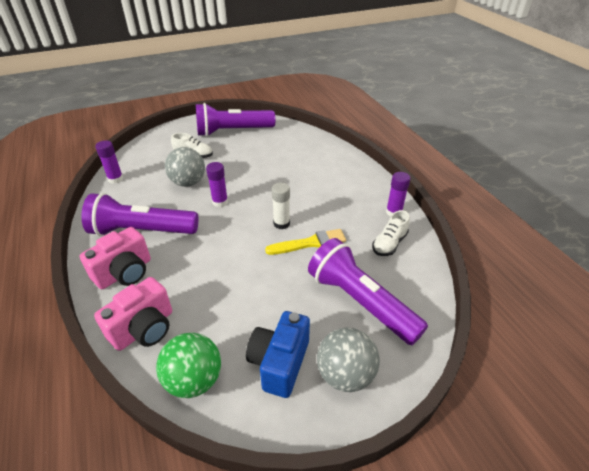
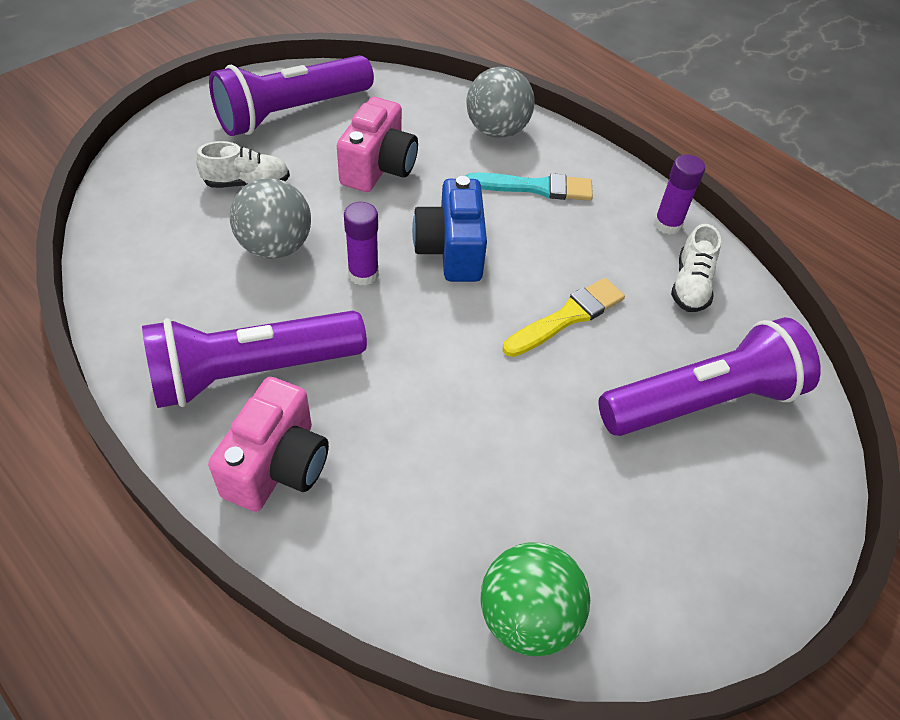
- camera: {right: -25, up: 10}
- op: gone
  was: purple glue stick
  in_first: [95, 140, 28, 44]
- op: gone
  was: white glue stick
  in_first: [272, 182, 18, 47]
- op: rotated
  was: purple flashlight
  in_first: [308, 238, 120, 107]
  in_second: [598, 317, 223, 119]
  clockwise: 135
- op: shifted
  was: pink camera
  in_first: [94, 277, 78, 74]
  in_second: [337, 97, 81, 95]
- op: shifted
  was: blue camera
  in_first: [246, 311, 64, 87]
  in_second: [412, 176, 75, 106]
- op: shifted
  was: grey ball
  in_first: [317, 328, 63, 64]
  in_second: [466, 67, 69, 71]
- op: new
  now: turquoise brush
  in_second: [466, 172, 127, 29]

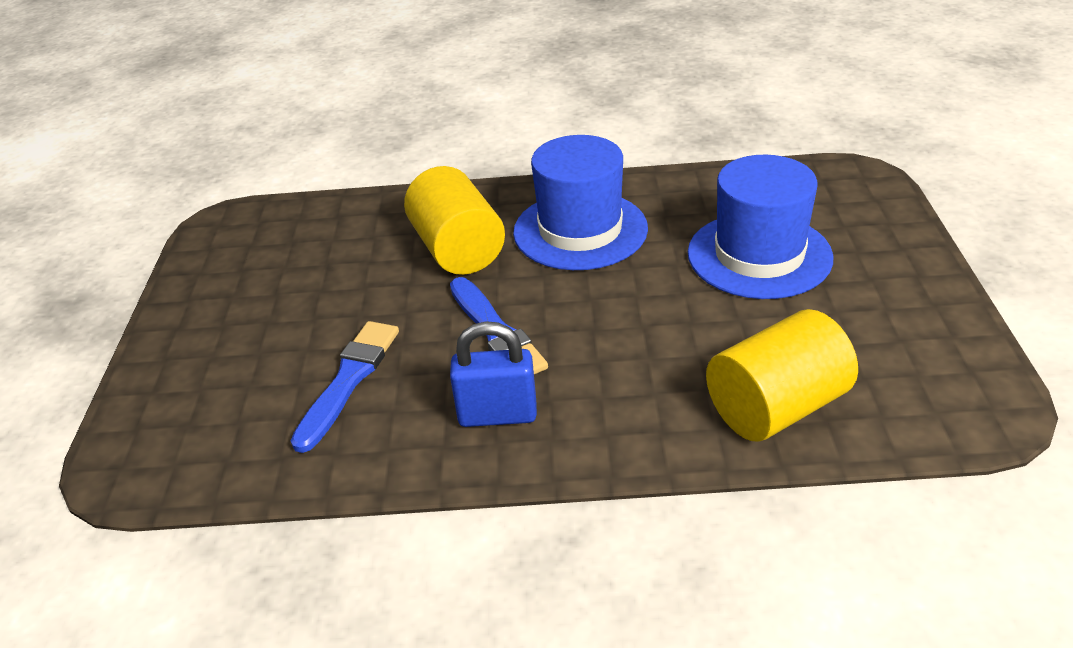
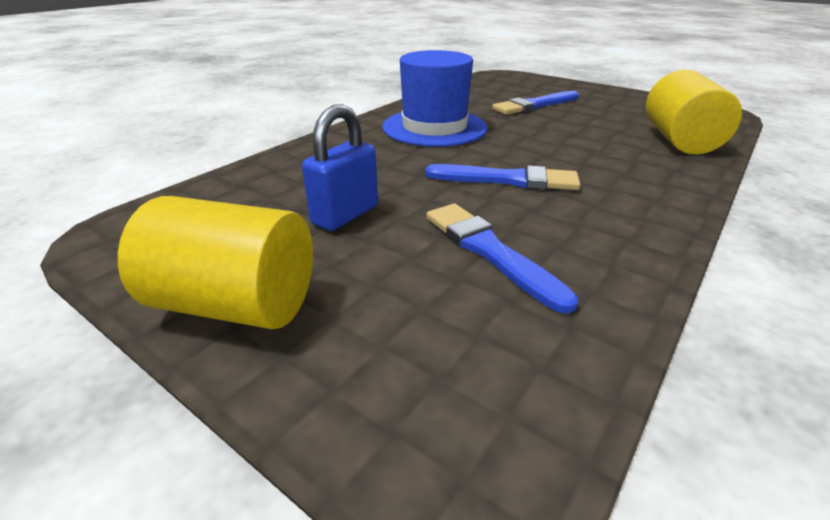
- camera: {right: -55, up: -5}
- op: swapped
  was: blue hat
  now: blue brush
  in_first: [688, 155, 145, 144]
  in_second: [492, 91, 87, 24]
- op: shifted
  was: yellow cylinder
  in_first: [404, 166, 101, 109]
  in_second: [118, 196, 195, 133]
- op: shifted
  was: blue padlock
  in_first: [450, 321, 87, 106]
  in_second: [302, 104, 76, 127]

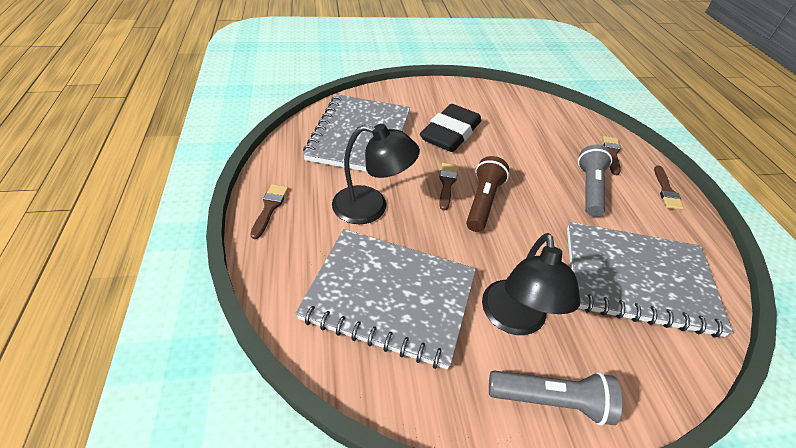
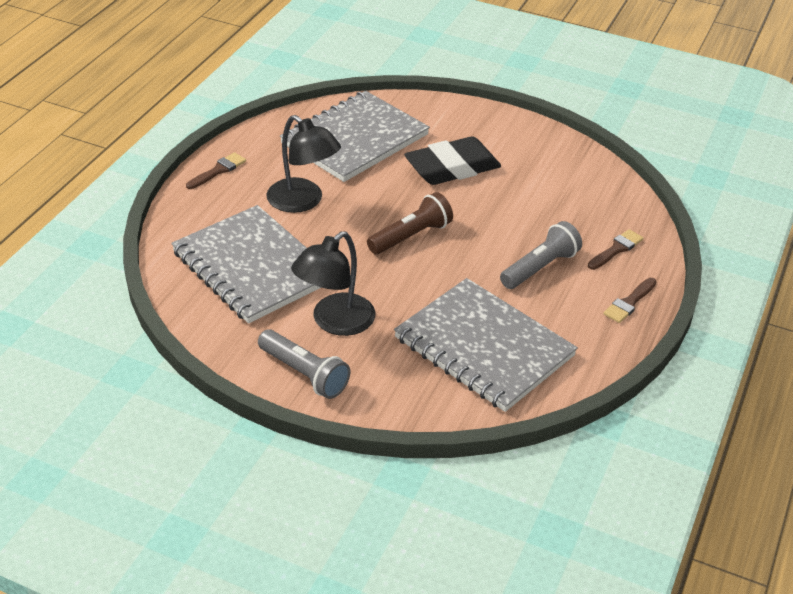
- camera: {right: 35, up: -5}
- op: gone
  was: brown brush
  in_first: [439, 163, 19, 48]

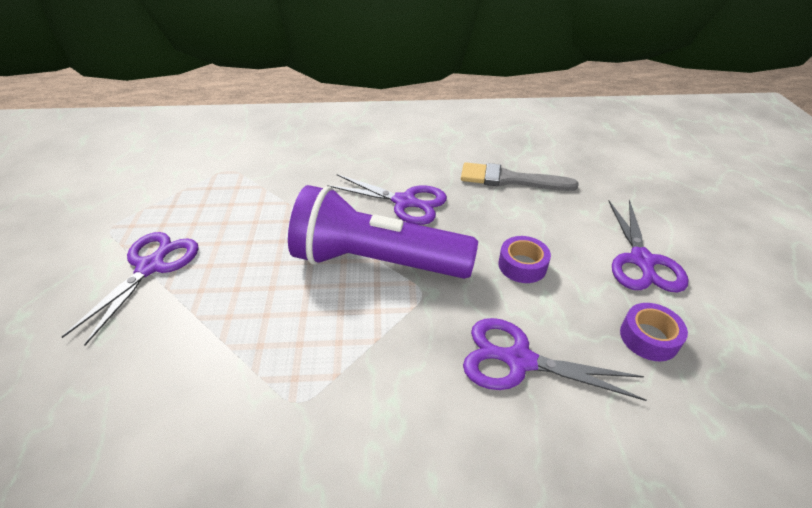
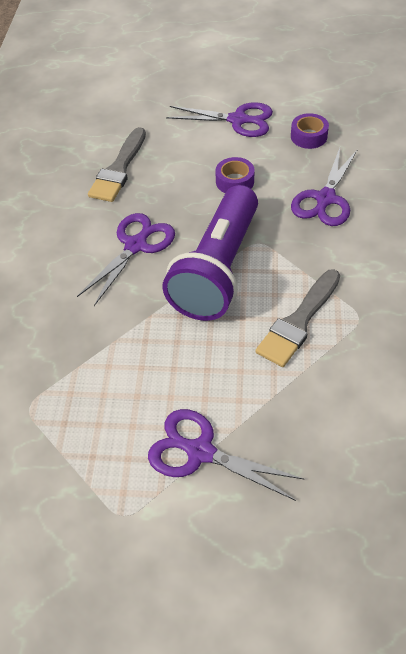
- camera: {right: -80, up: 10}
- op: new
  now: grey brush
  in_second: [256, 269, 84, 98]

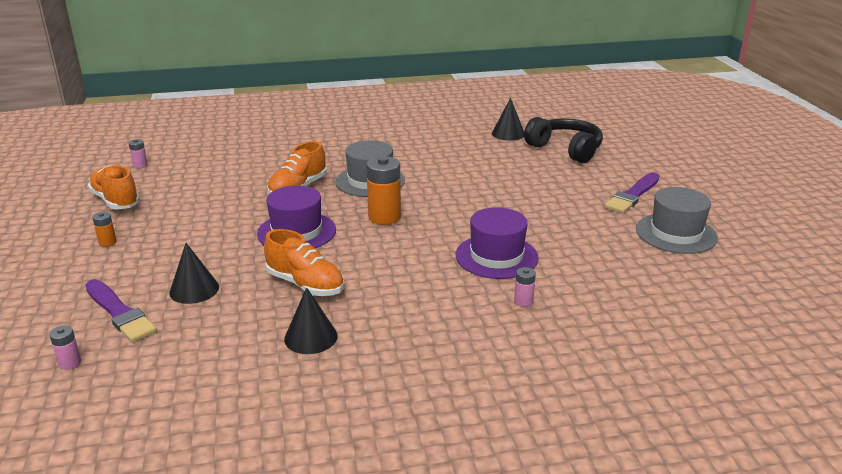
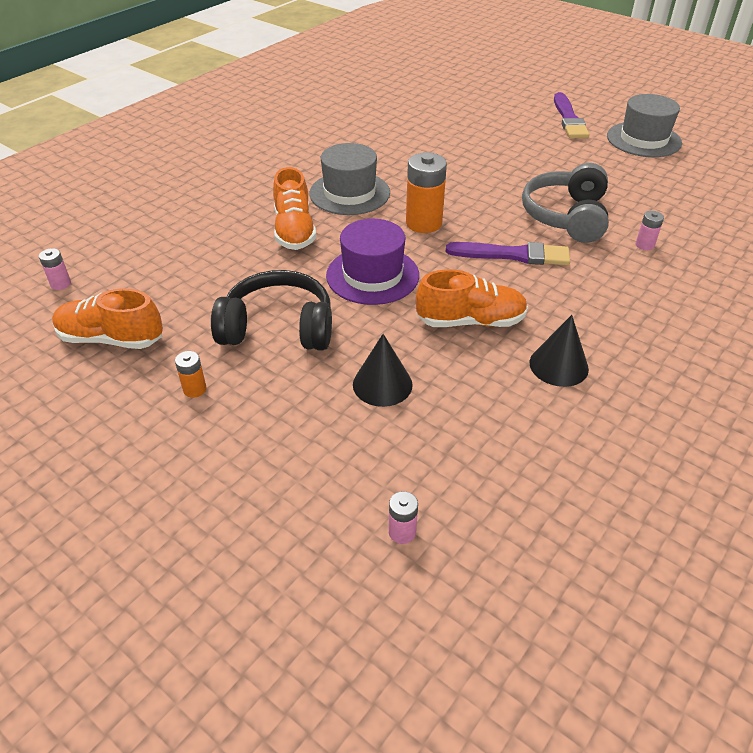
- camera: {right: -40, up: 15}
- op: gone
  was: black cone
  in_first: [492, 98, 32, 43]
- op: shifted
  was: black headphones
  in_first: [524, 117, 79, 46]
  in_second: [211, 270, 121, 81]
- op: swapped
  was: purple hat
  now: grey headphones
  in_first: [456, 207, 83, 72]
  in_second: [522, 163, 87, 80]
- op: shifted
  was: purple brush
  in_first: [85, 279, 72, 63]
  in_second: [446, 242, 124, 23]

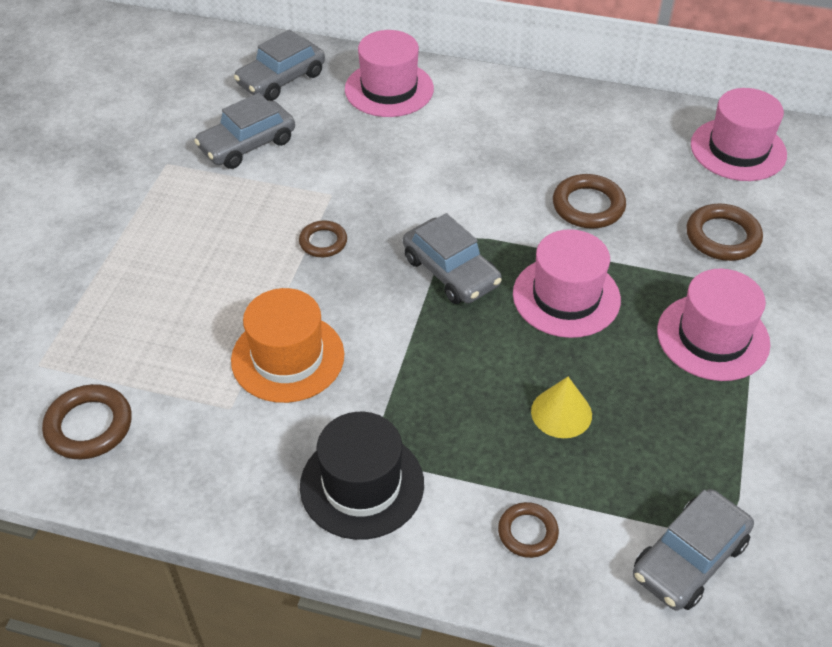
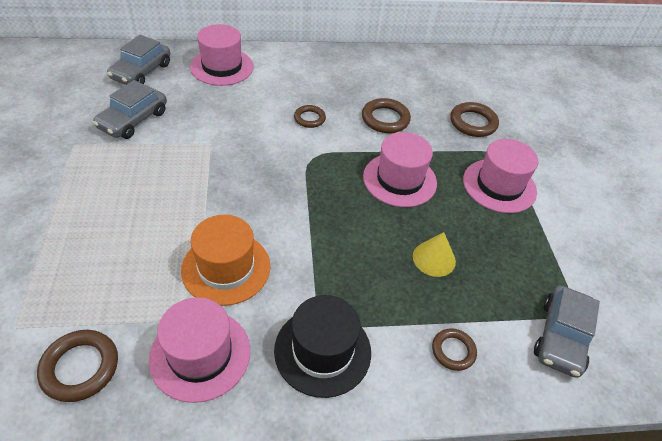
- camera: {right: -25, up: 0}
- op: shifted
  was: pink hat
  in_first: [691, 88, 96, 93]
  in_second: [149, 297, 101, 106]
- op: gone
  was: grey car
  in_first: [403, 213, 99, 91]
- op: shifted
  was: brown ring
  in_first: [299, 221, 48, 36]
  in_second: [294, 105, 32, 23]

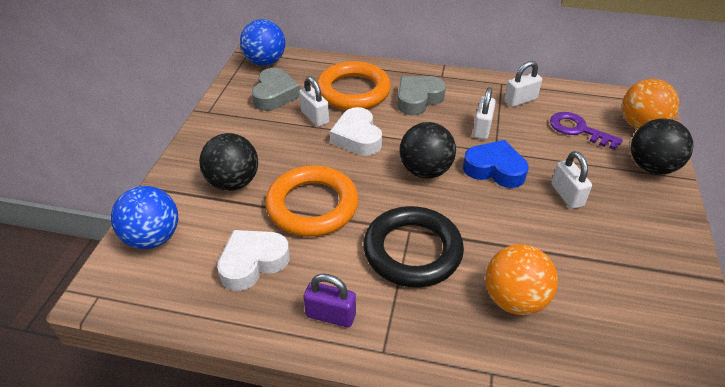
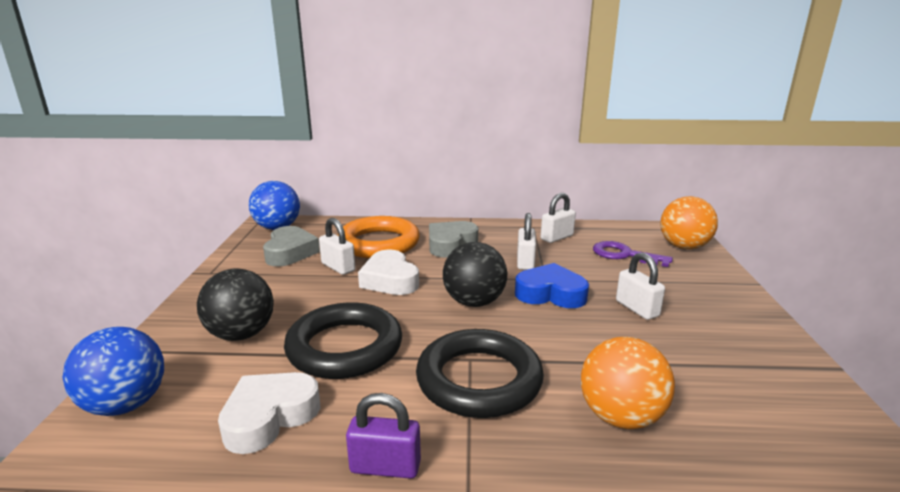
- camera: {right: -10, up: -20}
- op: gone
  was: black ball
  in_first: [631, 118, 62, 57]
- op: repainted
  was: orange ring
  now: black ring
  in_first: [265, 166, 93, 71]
  in_second: [284, 302, 118, 77]

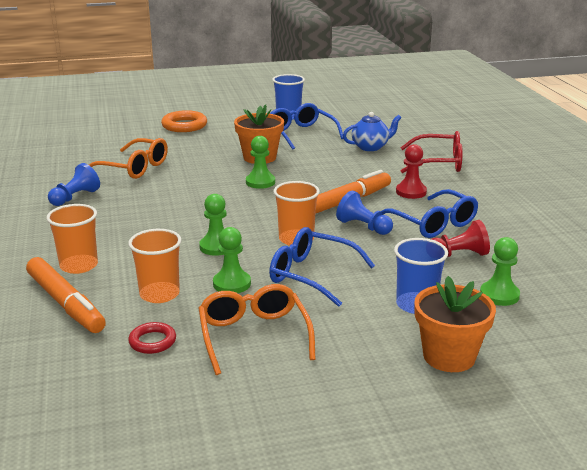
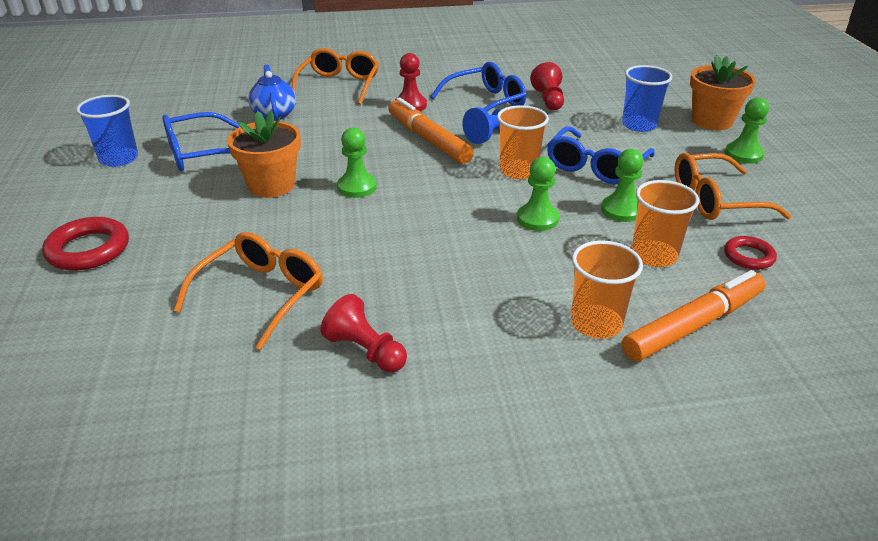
- camera: {right: -85, up: 10}
- op: repainted
  was: orange ring
  now: red ring
  in_first: [161, 110, 46, 22]
  in_second: [42, 217, 87, 54]
- op: repainted
  was: red glasses
  now: orange glasses
  in_first: [400, 131, 63, 42]
  in_second: [292, 48, 87, 57]
- op: repainted
  was: blue pawn
  now: red pawn
  in_first: [48, 163, 52, 43]
  in_second: [321, 294, 86, 78]
- op: shifted
  was: green pawn
  in_first: [480, 237, 40, 69]
  in_second: [725, 97, 44, 67]

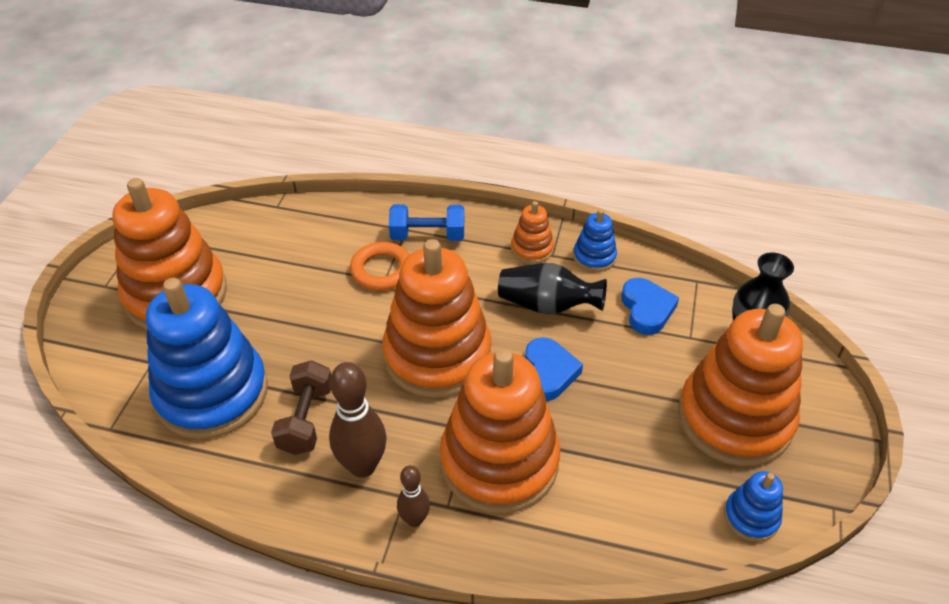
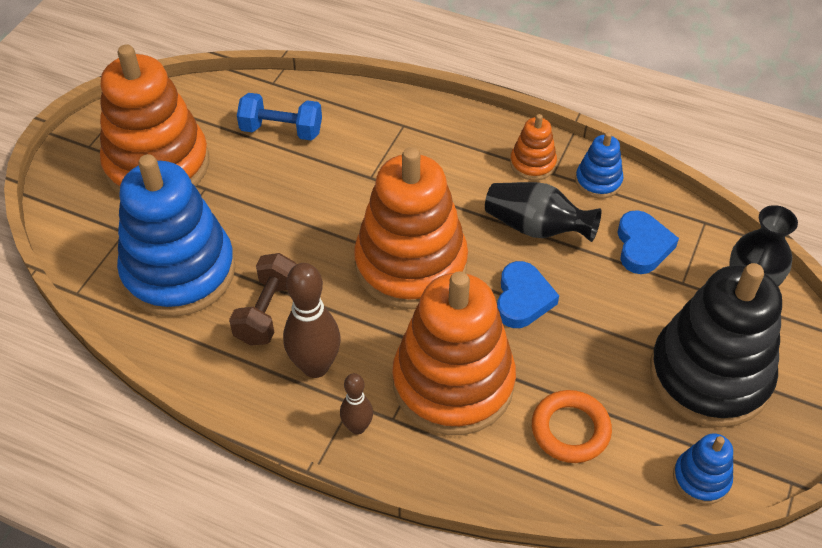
- camera: {right: 10, up: 5}
- op: shifted
  was: blue dumbbell
  in_first: [389, 204, 75, 37]
  in_second: [237, 93, 85, 47]
- op: shifted
  was: orange ring
  in_first: [350, 242, 60, 49]
  in_second: [532, 390, 80, 73]
- op: repainted
  was: orange stacking toy
  now: black stacking toy
  in_first: [678, 304, 125, 162]
  in_second: [650, 263, 132, 165]

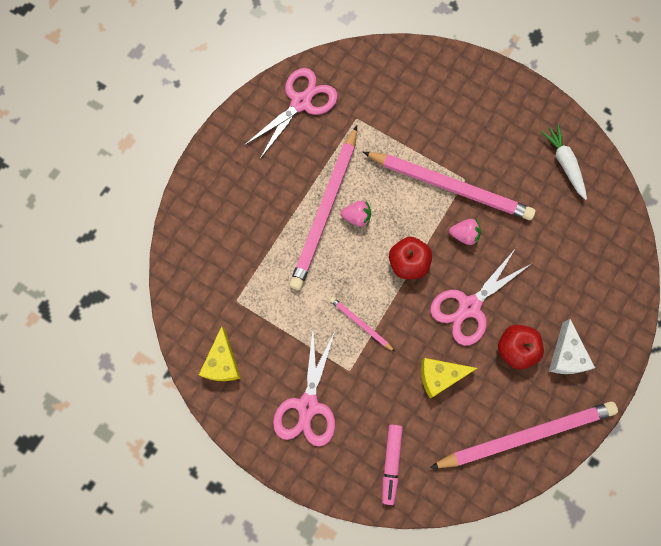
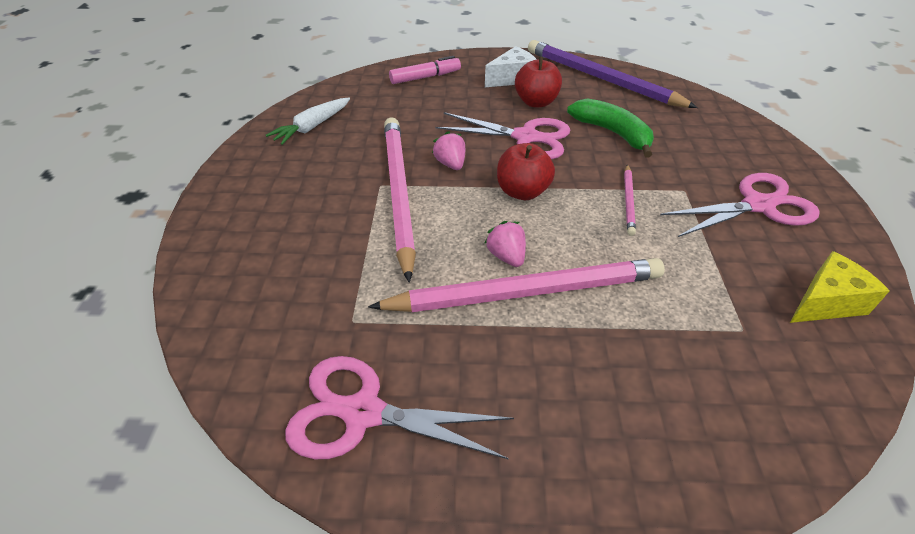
- camera: {right: -120, up: -30}
- op: swapped
  was: yellow cheese
  now: green banana
  in_first: [421, 358, 56, 40]
  in_second: [567, 99, 87, 58]
- op: repainted
  was: pink pencil
  now: purple pencil
  in_first: [430, 401, 188, 67]
  in_second: [528, 40, 170, 68]
- op: shifted
  was: pink marker
  in_first: [382, 424, 21, 81]
  in_second: [389, 56, 72, 28]

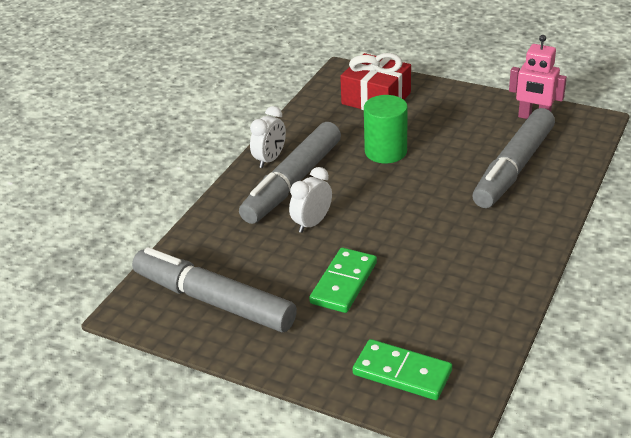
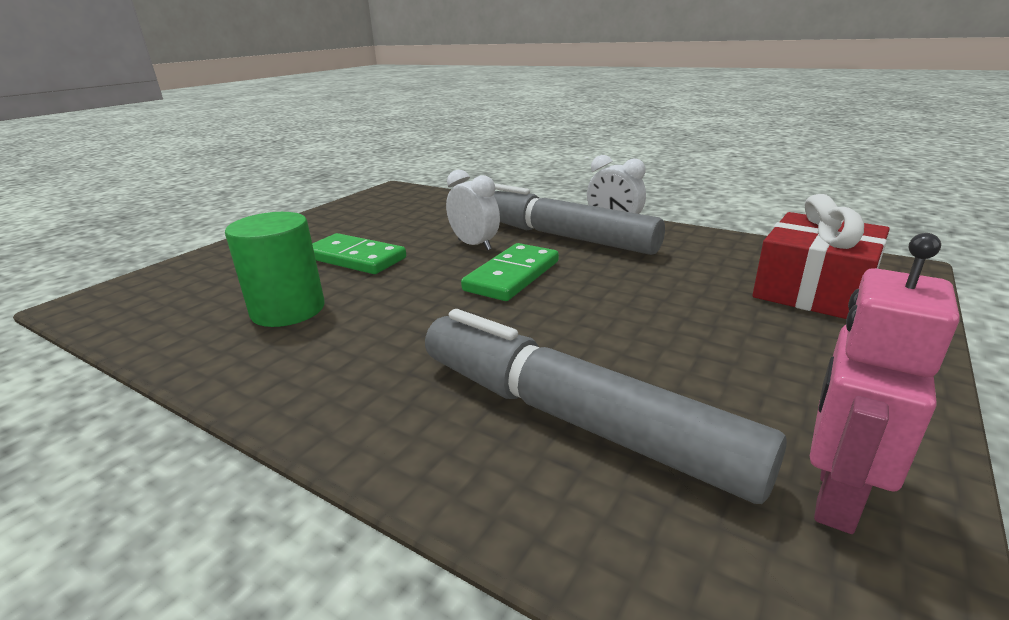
- camera: {right: 95, up: -10}
- op: shifted
  was: green cylinder
  in_first: [364, 95, 44, 68]
  in_second: [225, 212, 100, 115]
- op: gone
  was: grey marker
  in_first: [132, 247, 165, 85]
- op: shifted
  was: green domino
  in_first: [353, 339, 99, 61]
  in_second: [461, 243, 98, 58]

